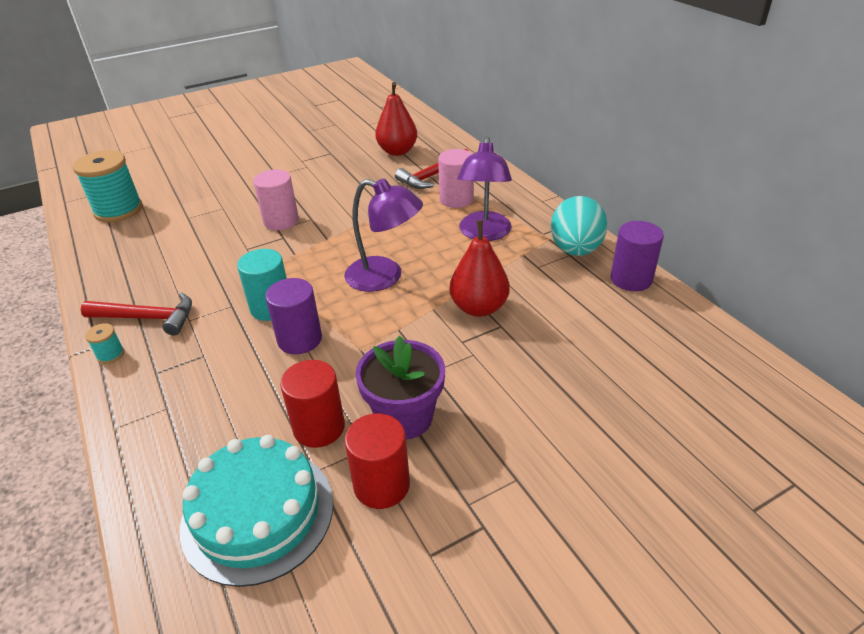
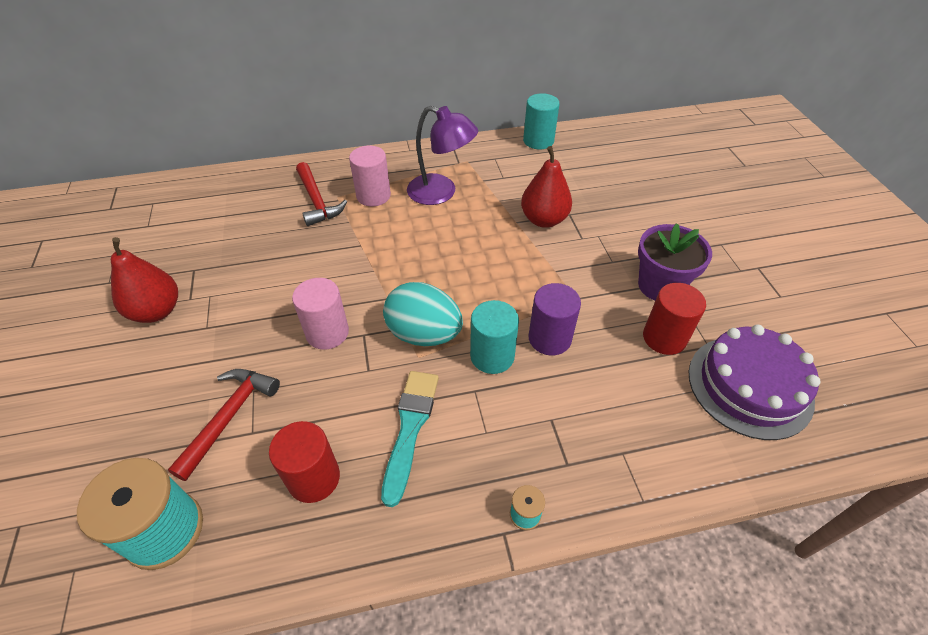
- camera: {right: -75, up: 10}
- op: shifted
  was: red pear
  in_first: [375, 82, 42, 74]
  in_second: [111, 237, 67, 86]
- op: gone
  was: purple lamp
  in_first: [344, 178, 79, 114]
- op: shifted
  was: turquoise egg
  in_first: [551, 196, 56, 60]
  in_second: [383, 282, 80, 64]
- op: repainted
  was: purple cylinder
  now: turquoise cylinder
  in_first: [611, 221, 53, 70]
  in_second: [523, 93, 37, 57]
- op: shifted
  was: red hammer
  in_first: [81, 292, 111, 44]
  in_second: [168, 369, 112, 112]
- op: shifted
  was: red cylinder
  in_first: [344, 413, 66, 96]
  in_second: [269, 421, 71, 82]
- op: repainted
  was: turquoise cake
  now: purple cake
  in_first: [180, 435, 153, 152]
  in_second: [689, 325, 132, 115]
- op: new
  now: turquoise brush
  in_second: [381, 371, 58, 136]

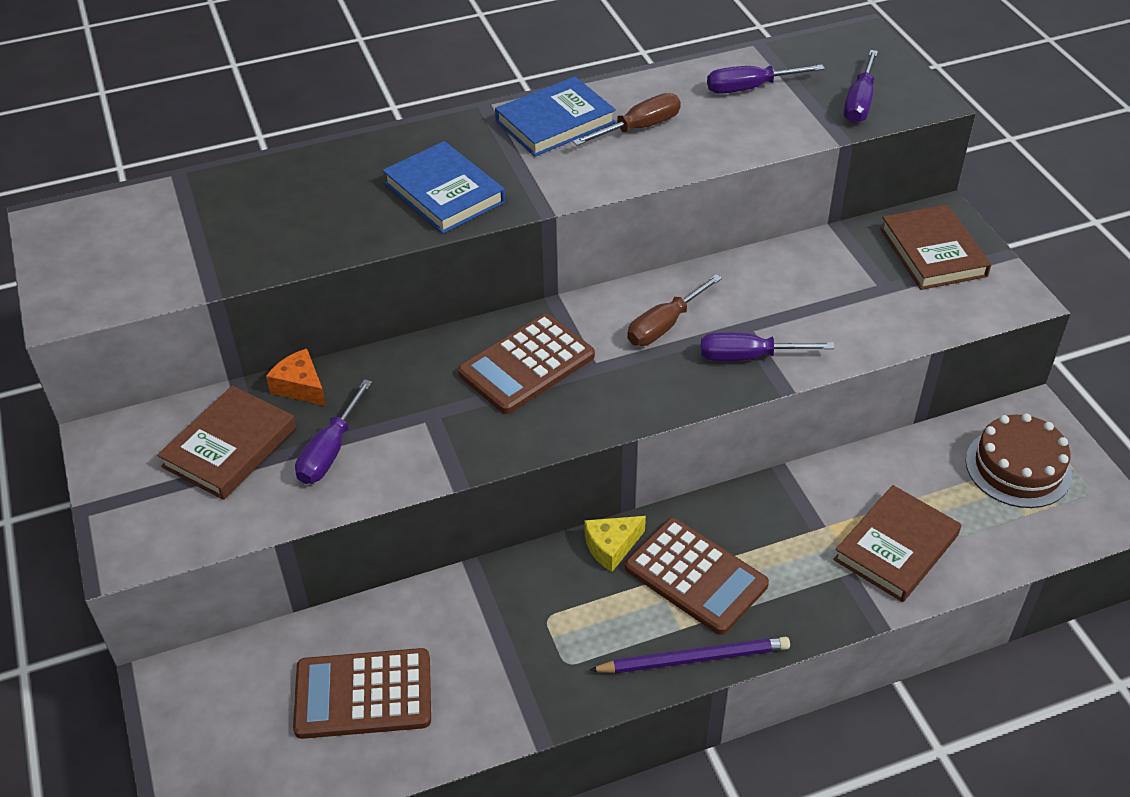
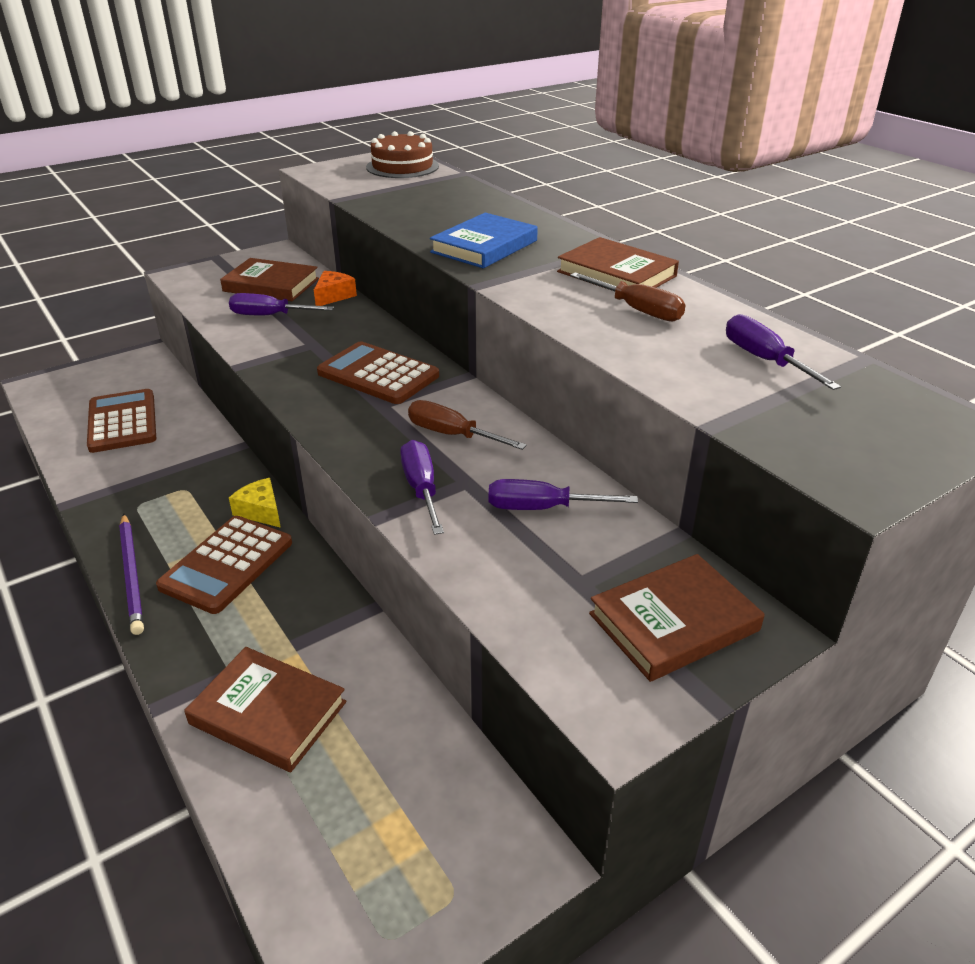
- camera: {right: 75, up: -10}
- op: shifted
  was: purple screwdriver
  in_first: [844, 50, 34, 73]
  in_second: [488, 479, 150, 31]
- op: repainted
  was: blue book
  now: brown book
  in_first: [495, 76, 121, 81]
  in_second: [557, 237, 122, 51]
- op: shifted
  was: brown cake
  in_first: [966, 413, 106, 95]
  in_second: [366, 131, 73, 47]

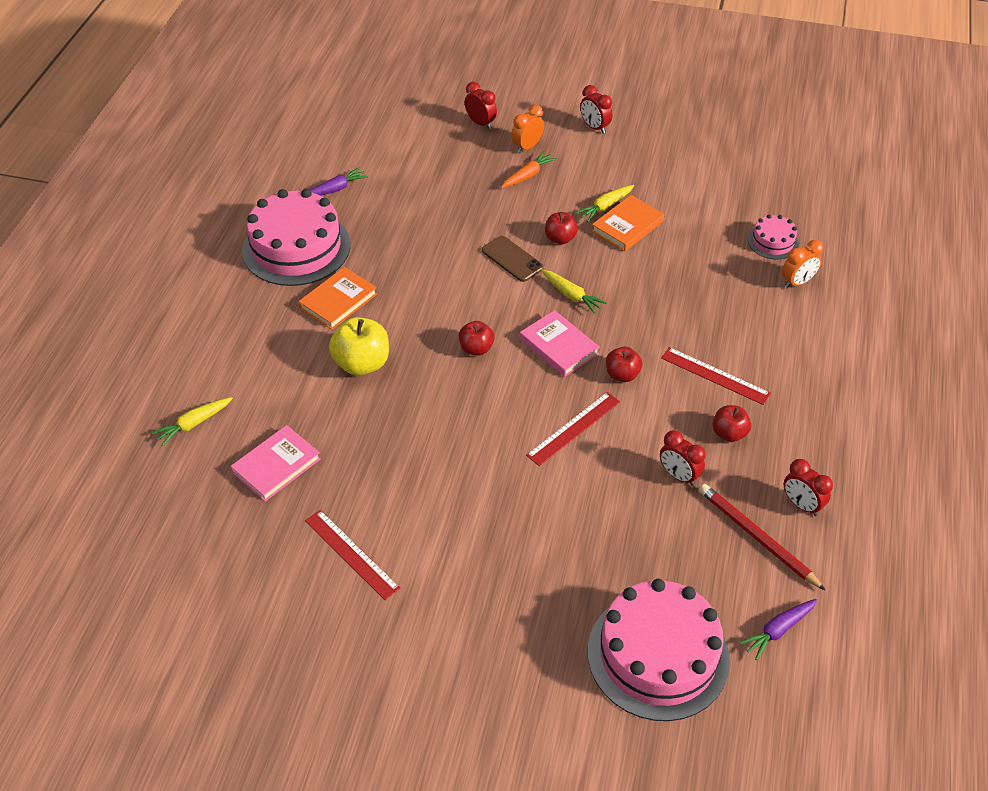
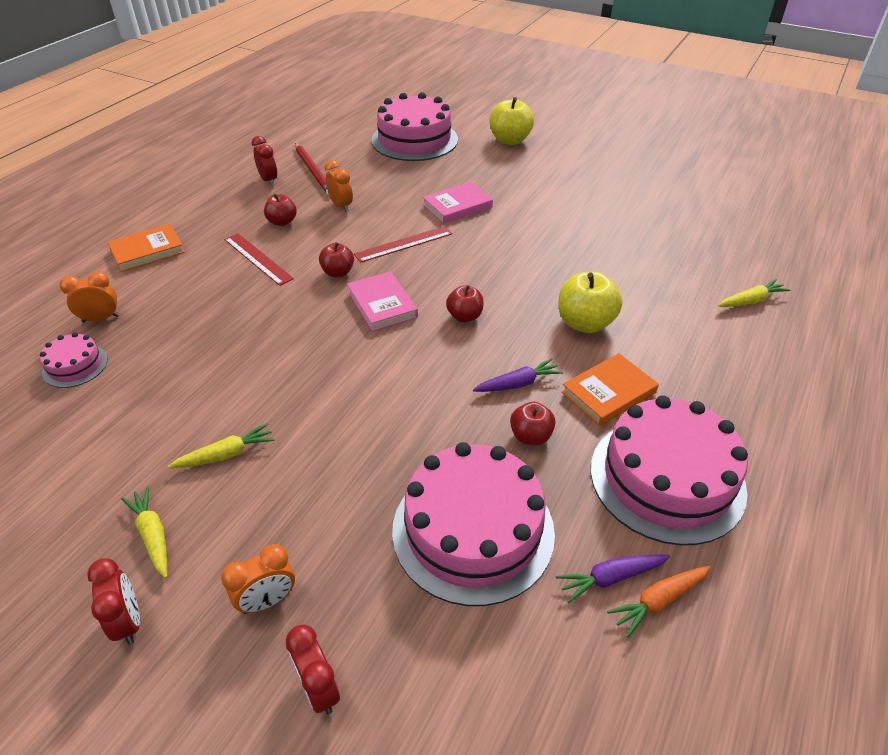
- camera: {right: -165, up: -5}
- op: shifted
  was: orange carrot
  in_first: [501, 151, 56, 37]
  in_second: [607, 566, 104, 72]
- op: shifted
  was: orange book
  in_first: [592, 195, 72, 57]
  in_second: [108, 224, 77, 48]
- op: shifted
  was: red apple
  in_first: [545, 212, 33, 32]
  in_second: [510, 402, 46, 43]
- op: gone
  was: brown phone
  in_first: [482, 236, 62, 46]
- op: shifted
  was: yellow carrot
  in_first: [541, 270, 66, 44]
  in_second: [121, 486, 47, 92]
- op: shifted
  was: pink book
  in_first: [231, 425, 90, 77]
  in_second: [423, 182, 70, 42]
- op: repainted
  was: red clock
  now: orange clock
  in_first: [660, 430, 46, 56]
  in_second: [325, 160, 28, 52]
- op: gone
  was: red ruler
  in_first: [305, 510, 95, 90]
- op: shifted
  was: purple carrot
  in_first: [739, 599, 78, 61]
  in_second: [473, 358, 90, 34]
- op: new
  now: yellow apple
  in_second: [489, 97, 45, 48]
- op: new
  now: pink cake
  in_second: [392, 442, 163, 164]

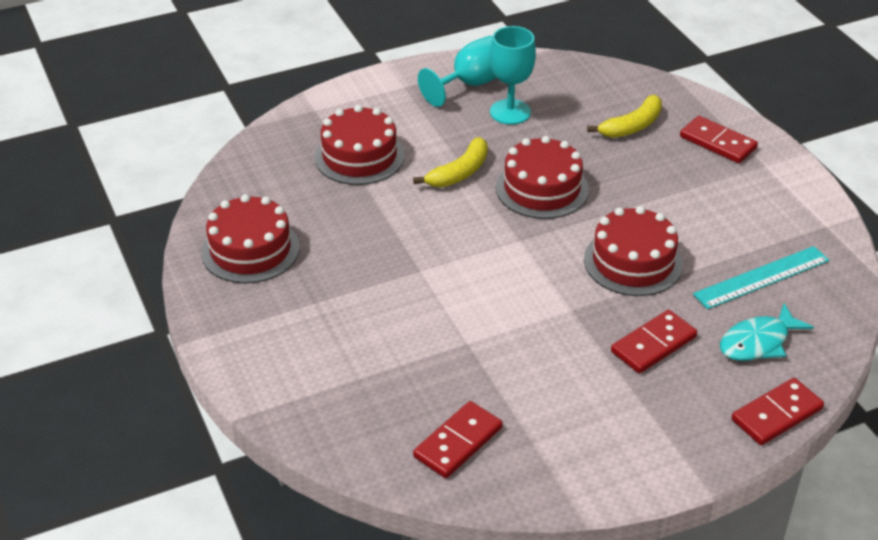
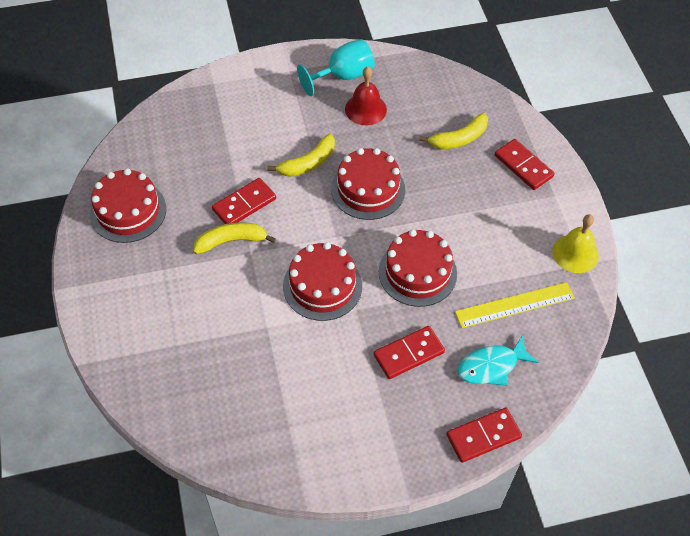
- camera: {right: 10, up: 15}
- op: swapped
  was: turquoise goblet
  now: red bell
  in_first: [490, 26, 46, 99]
  in_second: [345, 67, 42, 58]
- op: shifted
  was: red cake
  in_first: [314, 105, 91, 80]
  in_second: [283, 242, 79, 79]
- op: repainted
  was: turquoise ruler
  now: yellow ruler
  in_first: [693, 246, 136, 63]
  in_second: [455, 282, 120, 46]
- op: shifted
  was: red domino
  in_first: [413, 401, 90, 77]
  in_second: [212, 178, 64, 46]
- op: new
  now: yellow bell
  in_second: [552, 214, 47, 59]
- op: new
  now: yellow banana
  in_second: [193, 222, 83, 32]

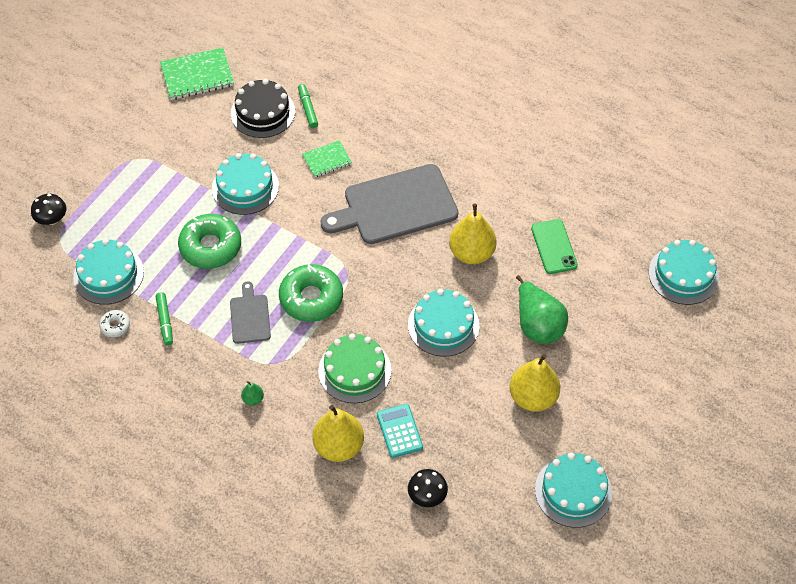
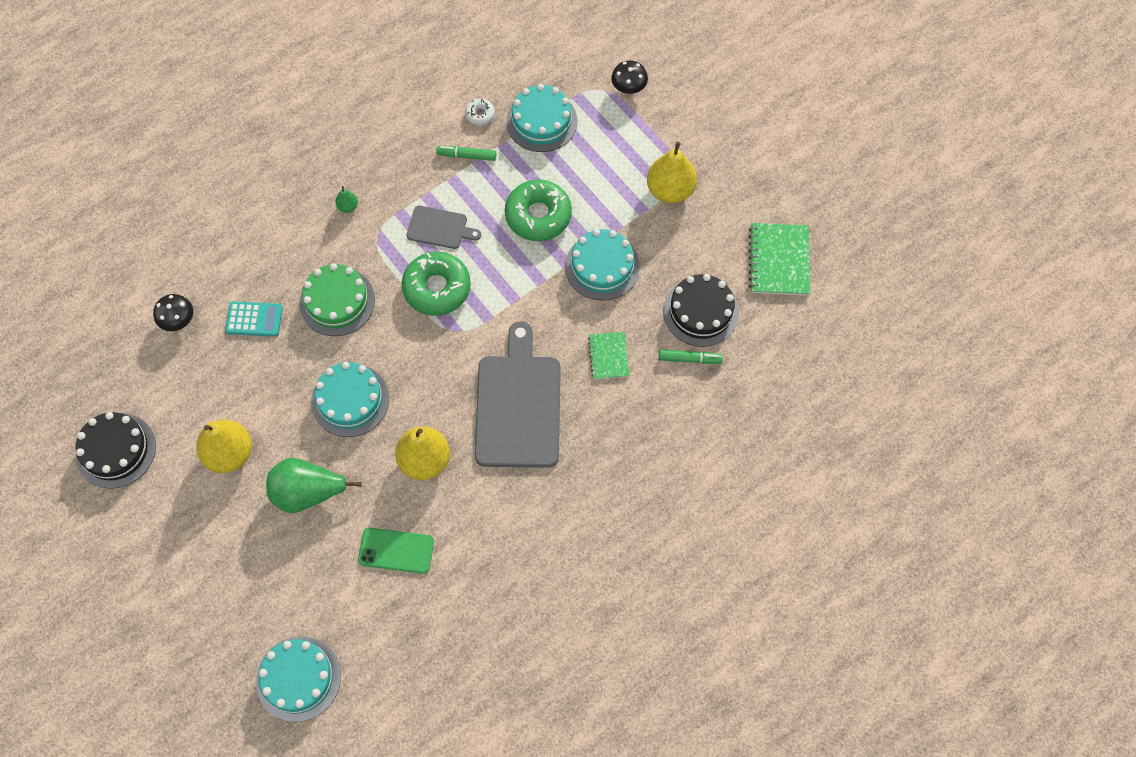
- camera: {right: 110, up: 10}
- op: shifted
  was: yellow pear
  in_first: [312, 405, 52, 57]
  in_second: [647, 141, 50, 62]
- op: repainted
  was: turquoise cake
  now: black cake
  in_first: [535, 453, 77, 75]
  in_second: [75, 412, 81, 77]

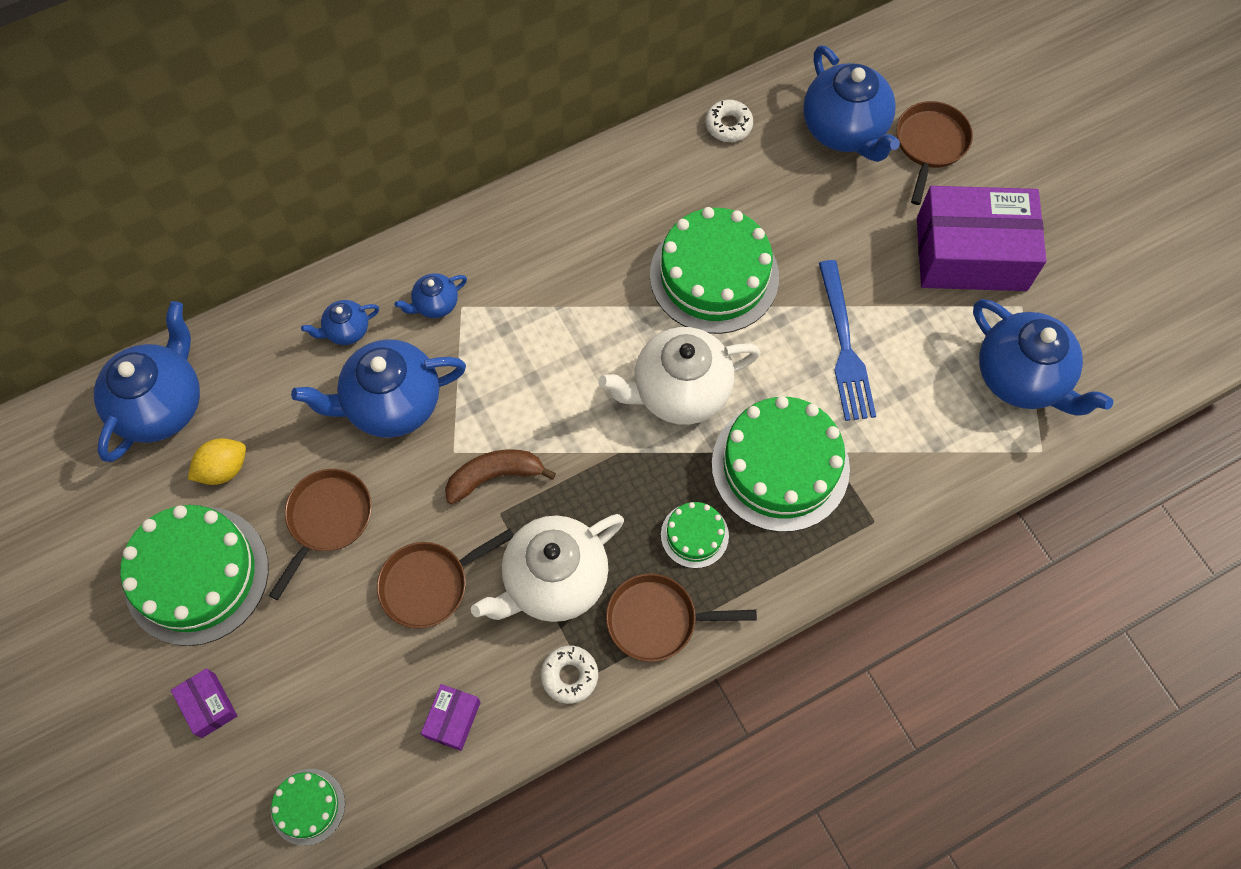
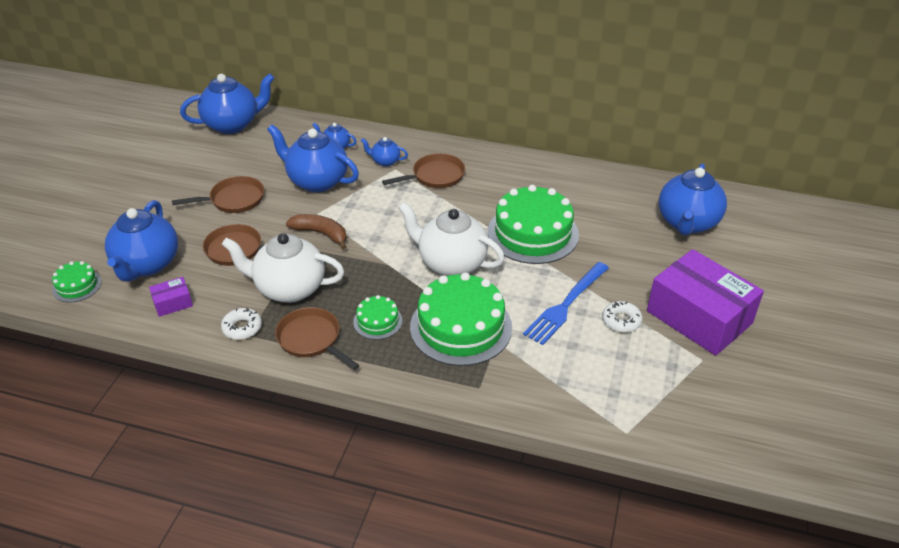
- camera: {right: 45, up: -25}
- op: shifted
  was: white donut
  in_first: [705, 100, 48, 42]
  in_second: [602, 301, 41, 32]
- op: shifted
  was: brown pan
  in_first: [896, 101, 77, 104]
  in_second: [382, 153, 83, 35]
- op: shifted
  was: blue teapot
  in_first: [973, 299, 140, 116]
  in_second: [105, 200, 73, 82]
- op: gone
  was: yellow lemon
  in_first: [188, 438, 58, 47]
- op: gone
  was: green cake
  in_first: [120, 505, 149, 141]
- op: gone
  was: purple box
  in_first: [171, 668, 67, 70]

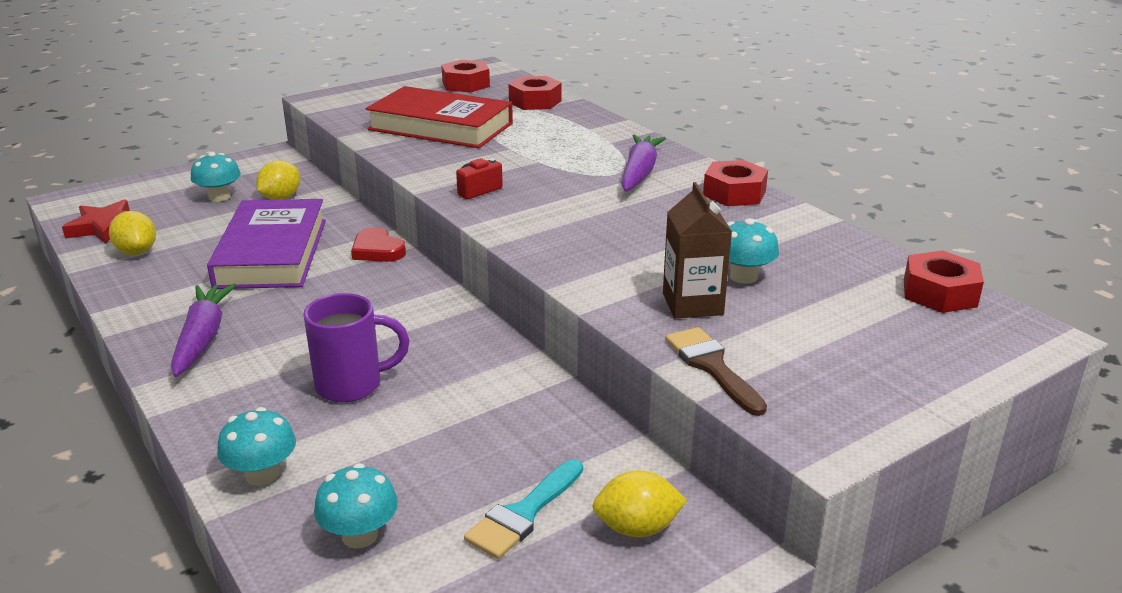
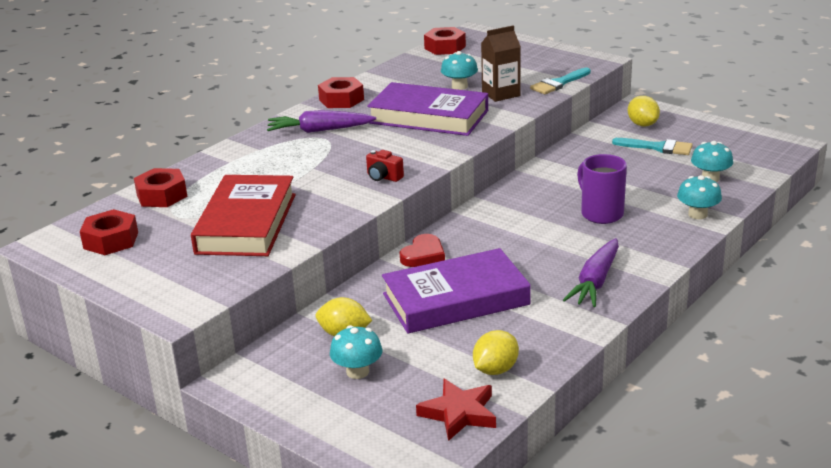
- camera: {right: -105, up: 0}
- op: rotated
  was: purple carrot
  in_first: [171, 284, 65, 93]
  in_second: [563, 238, 56, 69]
  clockwise: -45
- op: repainted
  was: brown brush
  now: turquoise brush
  in_first: [665, 327, 102, 89]
  in_second: [530, 68, 61, 26]
- op: new
  now: purple book
  in_second: [367, 82, 121, 54]

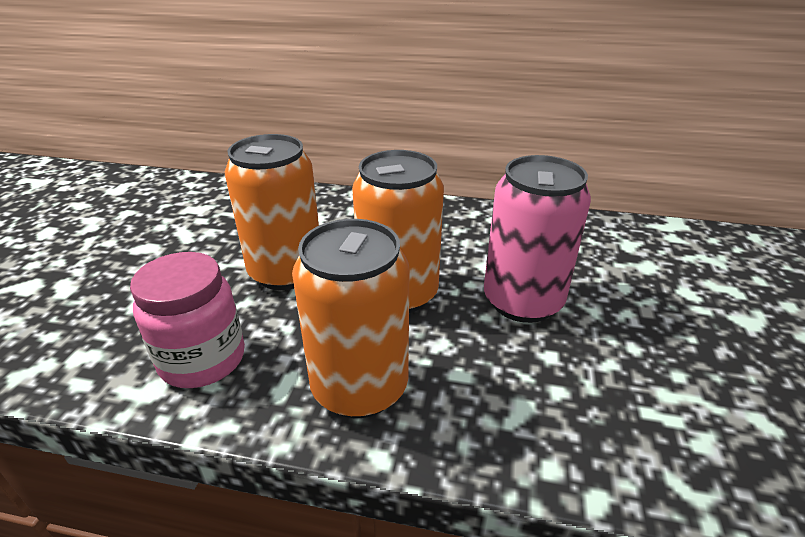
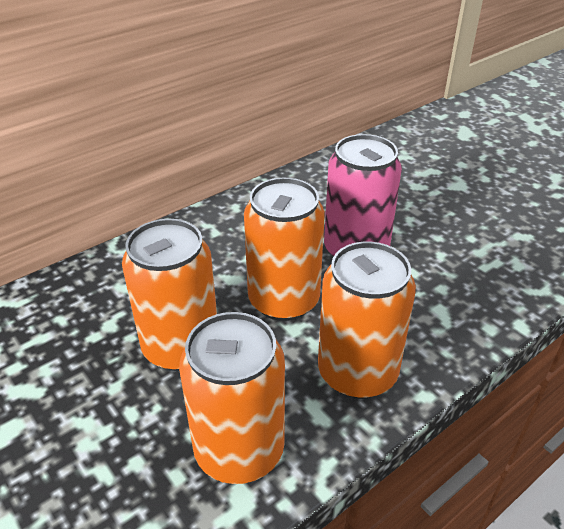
- camera: {right: -50, up: 5}
- op: swapped
  was: pink jar
  now: orange can
  in_first: [130, 252, 115, 136]
  in_second: [179, 312, 106, 172]

